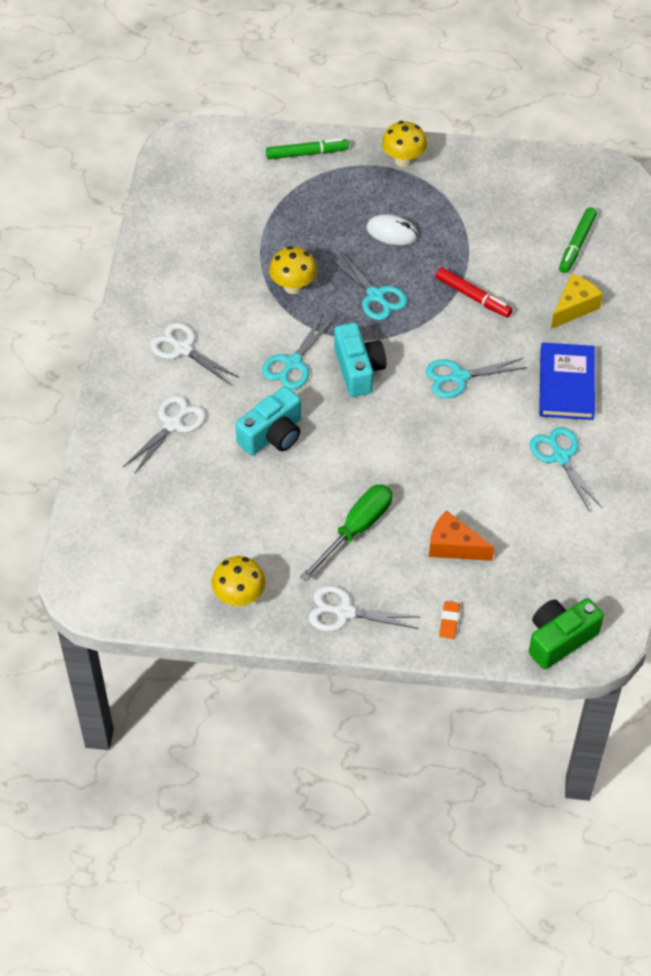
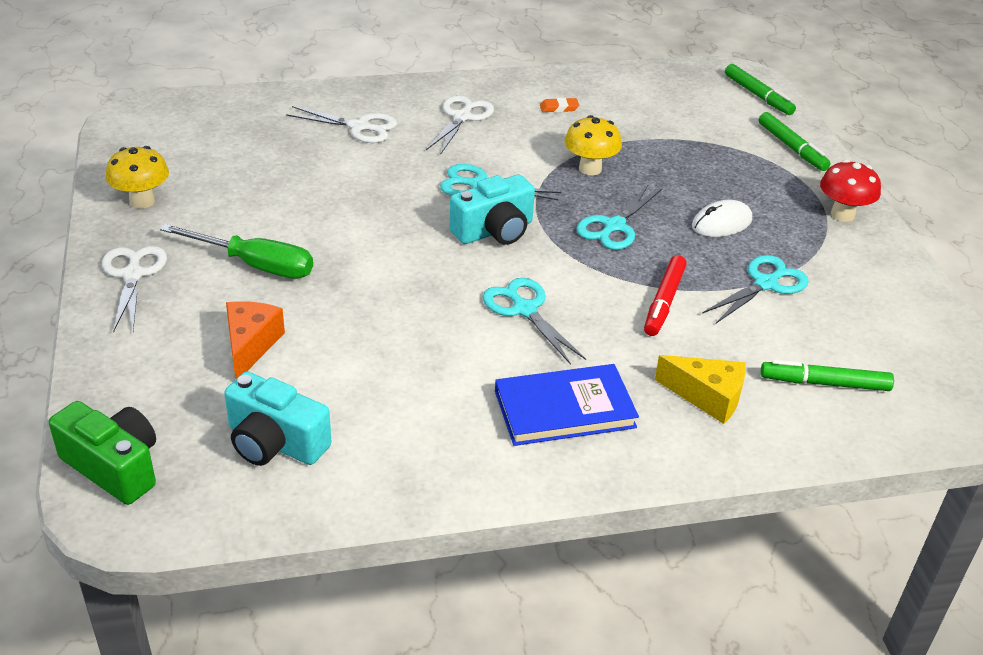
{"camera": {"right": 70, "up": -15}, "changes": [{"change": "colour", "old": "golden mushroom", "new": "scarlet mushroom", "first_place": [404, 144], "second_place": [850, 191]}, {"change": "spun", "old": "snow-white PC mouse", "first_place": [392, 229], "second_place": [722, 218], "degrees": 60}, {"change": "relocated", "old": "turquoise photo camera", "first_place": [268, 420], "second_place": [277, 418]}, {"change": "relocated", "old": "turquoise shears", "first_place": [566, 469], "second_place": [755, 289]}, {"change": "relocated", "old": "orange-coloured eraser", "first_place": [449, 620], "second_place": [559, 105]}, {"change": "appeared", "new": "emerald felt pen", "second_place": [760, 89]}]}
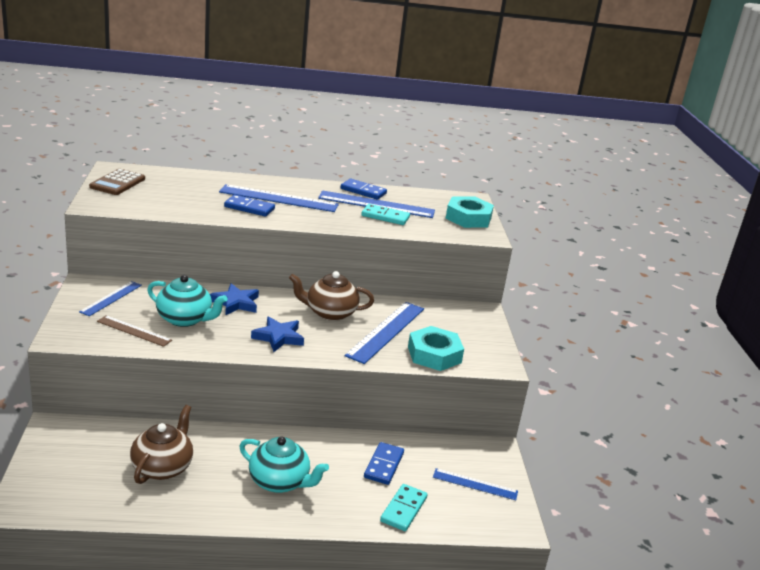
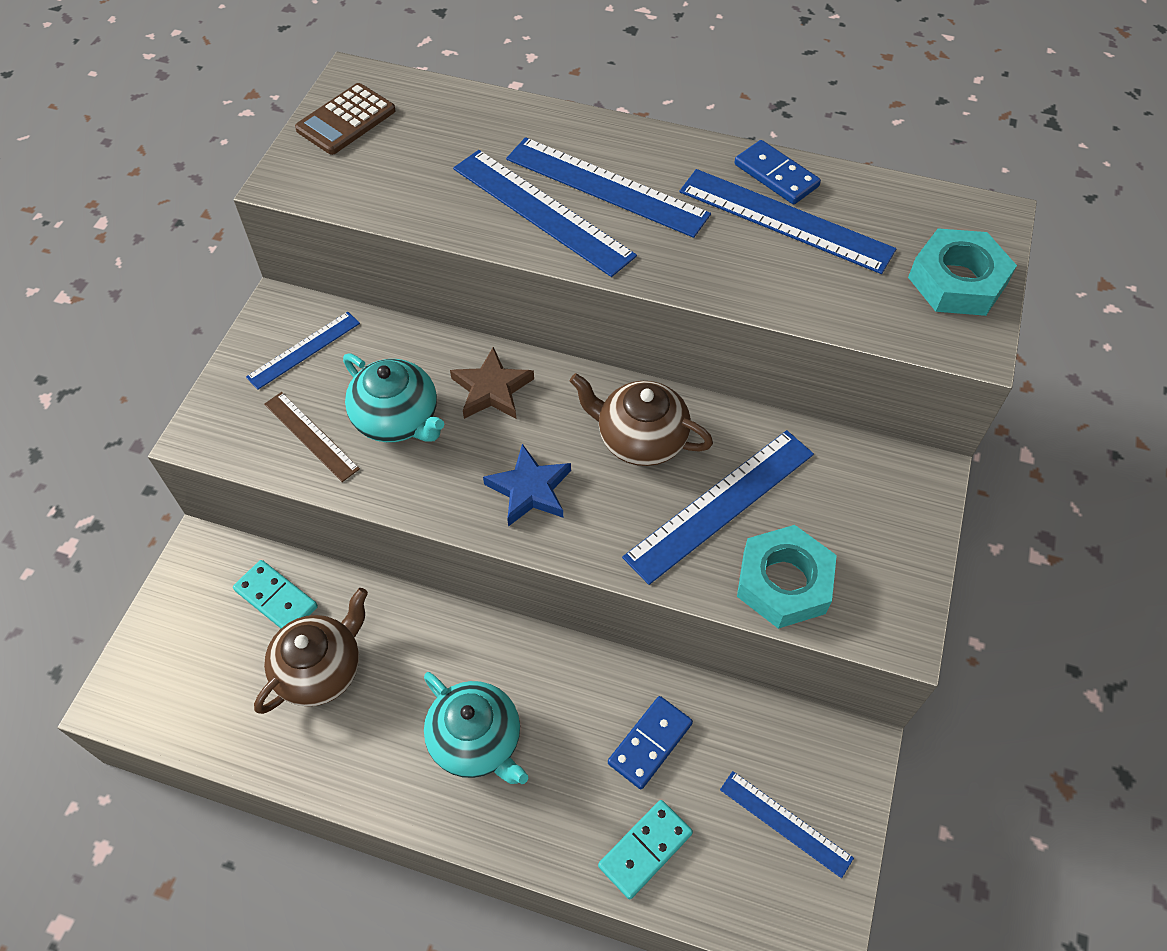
{"camera": {"right": 25, "up": 30}, "changes": [{"change": "exchanged", "old": "blue domino piece", "new": "blue straightedge", "first_place": [249, 206], "second_place": [545, 213]}, {"change": "relocated", "old": "turquoise domino piece", "first_place": [385, 214], "second_place": [275, 594]}, {"change": "colour", "old": "blue five-pointed star", "new": "russet five-pointed star", "first_place": [234, 299], "second_place": [492, 383]}]}
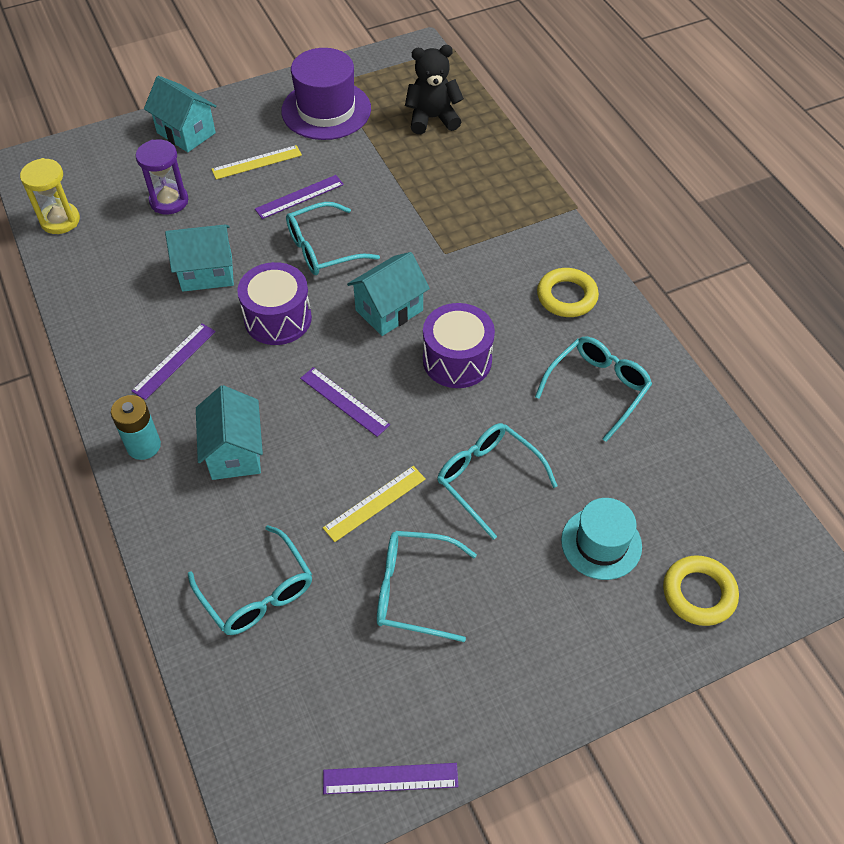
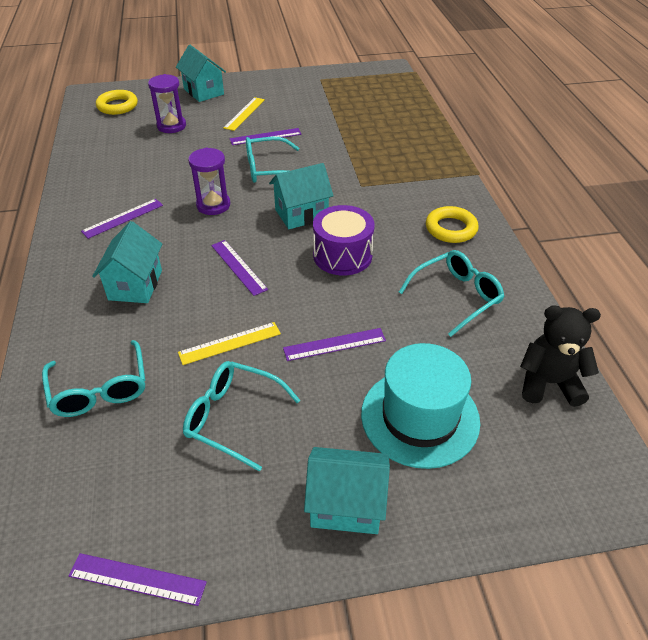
{"camera": {"right": 15, "up": -10}, "changes": [{"change": "relocated", "old": "ebony teddy bear", "first_place": [434, 89], "second_place": [560, 356]}, {"change": "missing", "old": "purple hat", "first_place": [326, 94]}, {"change": "spun", "old": "golden straightedge", "first_place": [256, 162], "second_place": [244, 114], "degrees": -60}, {"change": "missing", "old": "golden hourglass", "first_place": [50, 196]}, {"change": "relocated", "old": "turquoise cottage", "first_place": [199, 258], "second_place": [347, 490]}, {"change": "exchanged", "old": "purple snare drum", "new": "purple hourglass", "first_place": [274, 303], "second_place": [209, 181]}, {"change": "missing", "old": "turquoise power cell", "first_place": [136, 427]}, {"change": "exchanged", "old": "turquoise glasses", "new": "purple straightedge", "first_place": [497, 481], "second_place": [334, 344]}, {"change": "size", "old": "turquoise hat", "first_place": [601, 539], "second_place": [420, 406], "factor": 1.53}, {"change": "relocated", "old": "golden ring", "first_place": [701, 590], "second_place": [117, 102]}]}
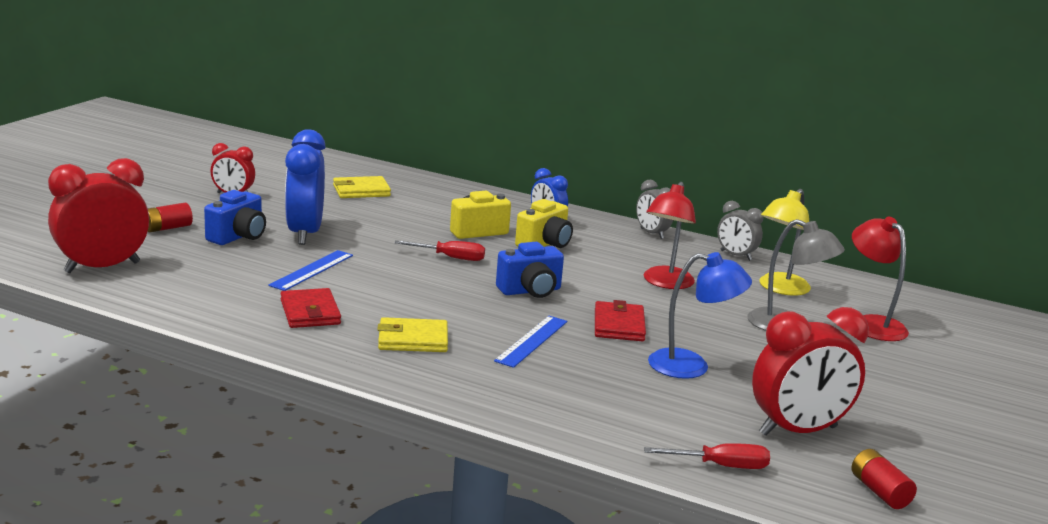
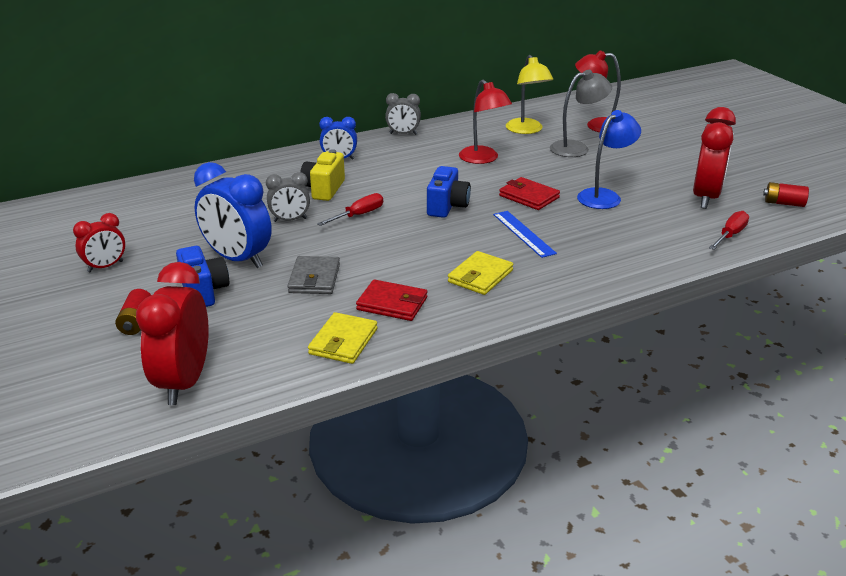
{"camera": {"right": -50, "up": 10}, "changes": [{"change": "relocated", "old": "golden billfold", "first_place": [362, 187], "second_place": [342, 338]}, {"change": "missing", "old": "golden photo camera", "first_place": [544, 223]}, {"change": "relocated", "old": "grey alarm clock", "first_place": [740, 231], "second_place": [288, 197]}, {"change": "exchanged", "old": "blue straightedge", "new": "grey billfold", "first_place": [310, 270], "second_place": [314, 275]}]}
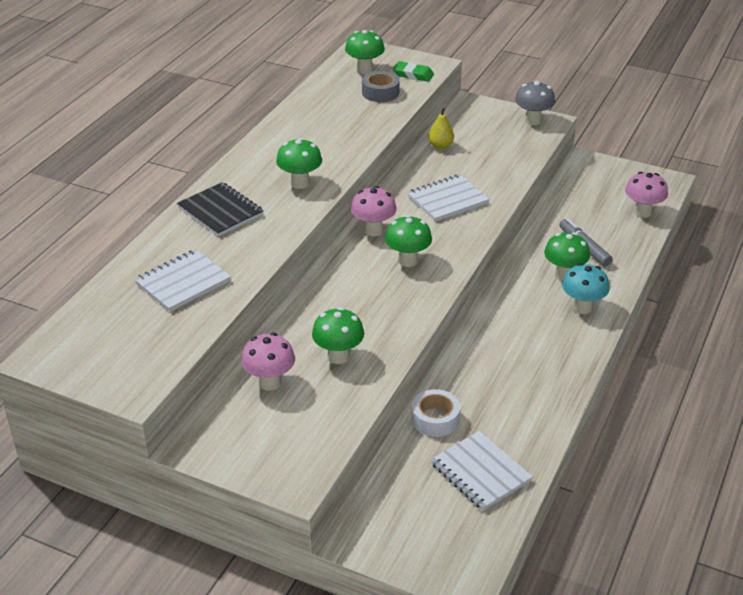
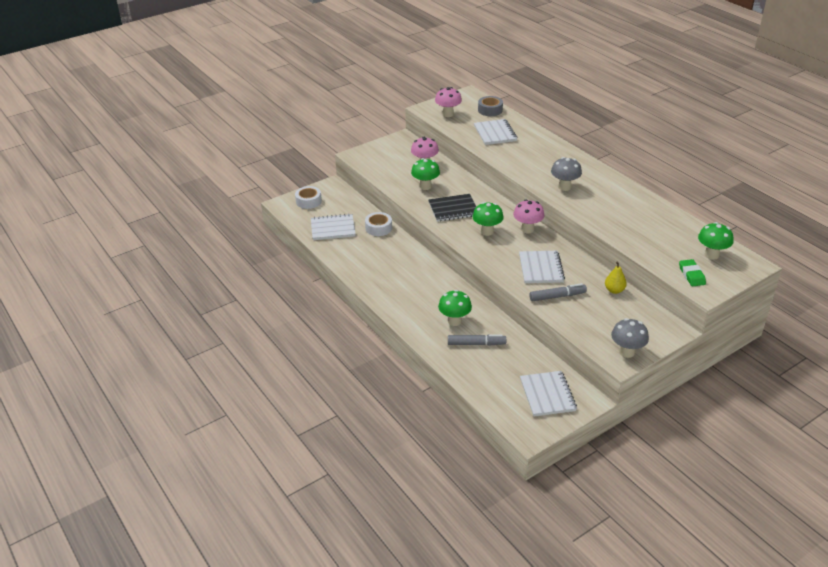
{"camera": {"right": 120, "up": 0}, "changes": [{"change": "spun", "old": "emerald eraser", "first_place": [413, 71], "second_place": [692, 272], "degrees": -60}, {"change": "relocated", "old": "grey sticky tape", "first_place": [381, 86], "second_place": [490, 106]}, {"change": "colour", "old": "emerald mushroom", "new": "grey mushroom", "first_place": [299, 163], "second_place": [566, 174]}, {"change": "relocated", "old": "rosy mushroom", "first_place": [646, 195], "second_place": [448, 102]}, {"change": "relocated", "old": "ebony notebook", "first_place": [220, 209], "second_place": [452, 208]}, {"change": "missing", "old": "turquoise mushroom", "first_place": [586, 288]}, {"change": "appeared", "new": "snow-white sticky tape", "second_place": [308, 197]}, {"change": "appeared", "new": "grey felt pen", "second_place": [558, 292]}, {"change": "appeared", "new": "snow-white notebook", "second_place": [548, 393]}]}
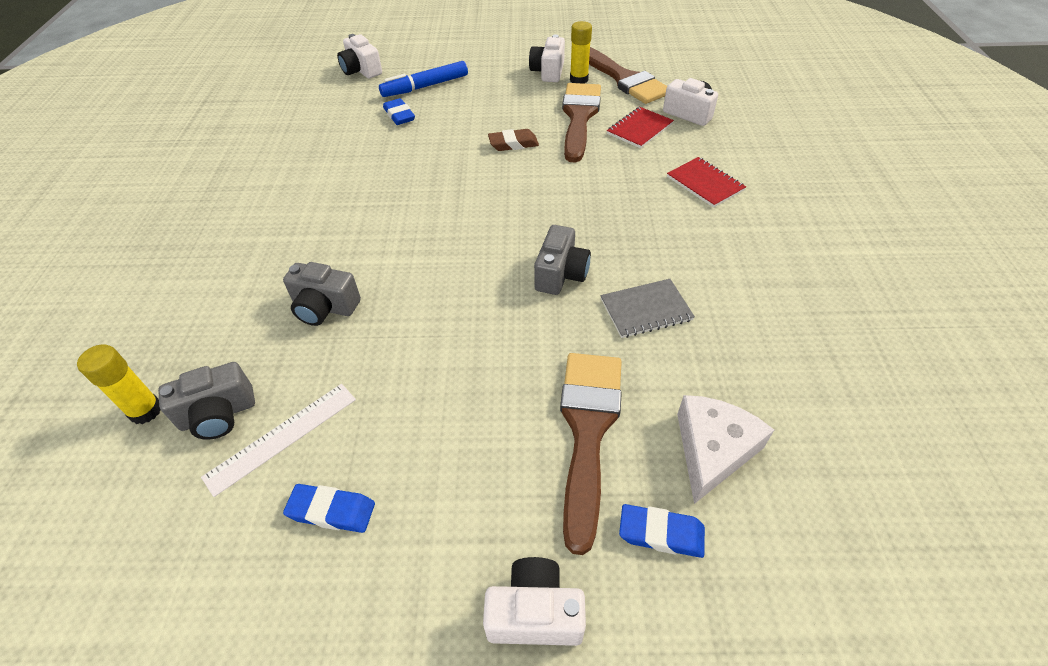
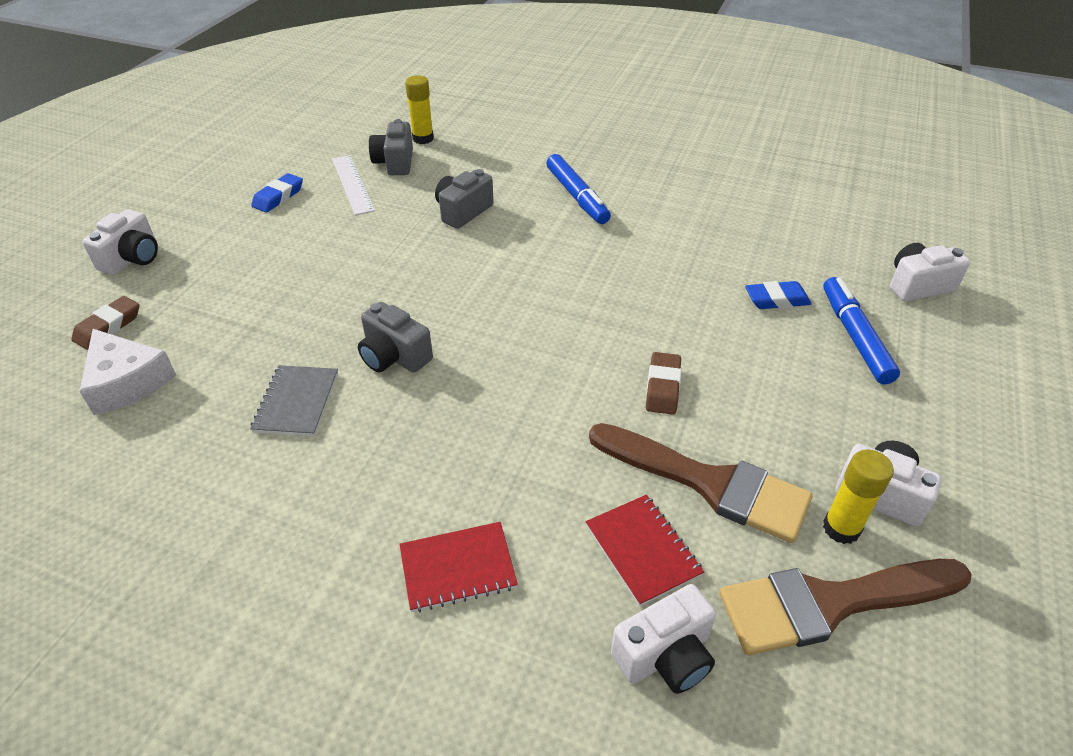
{"camera": {"right": 110, "up": -5}, "changes": [{"change": "missing", "old": "russet paint brush", "first_place": [591, 454]}, {"change": "colour", "old": "blue eraser", "new": "russet eraser", "first_place": [662, 531], "second_place": [105, 323]}, {"change": "appeared", "new": "blue felt pen", "second_place": [578, 189]}]}
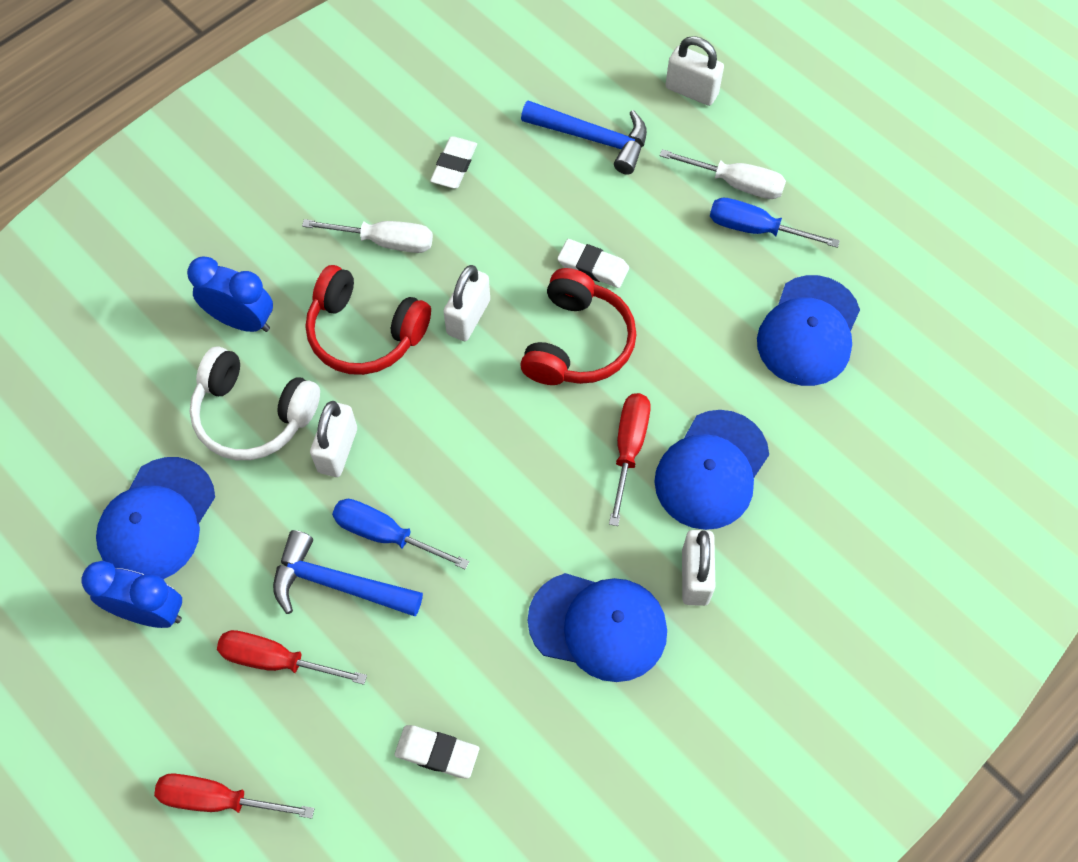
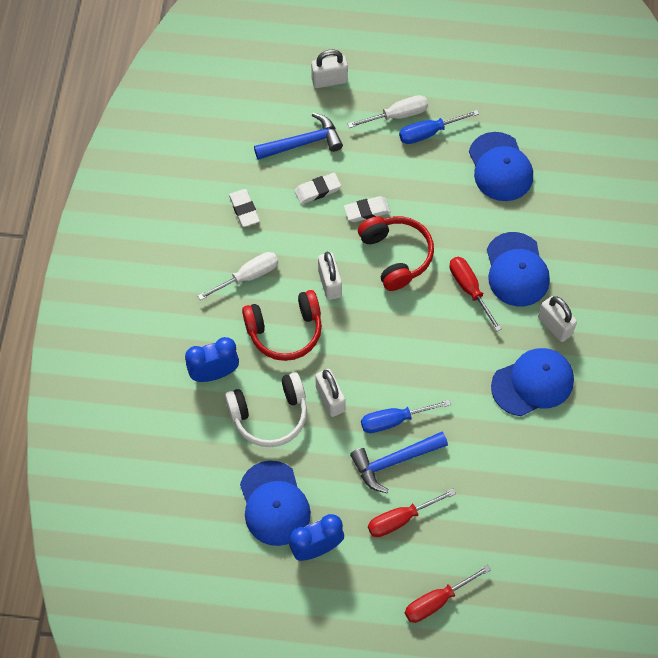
{"camera": {"right": -40, "up": 0}, "changes": [{"change": "relocated", "old": "snow-white eraser", "first_place": [436, 751], "second_place": [317, 188]}]}
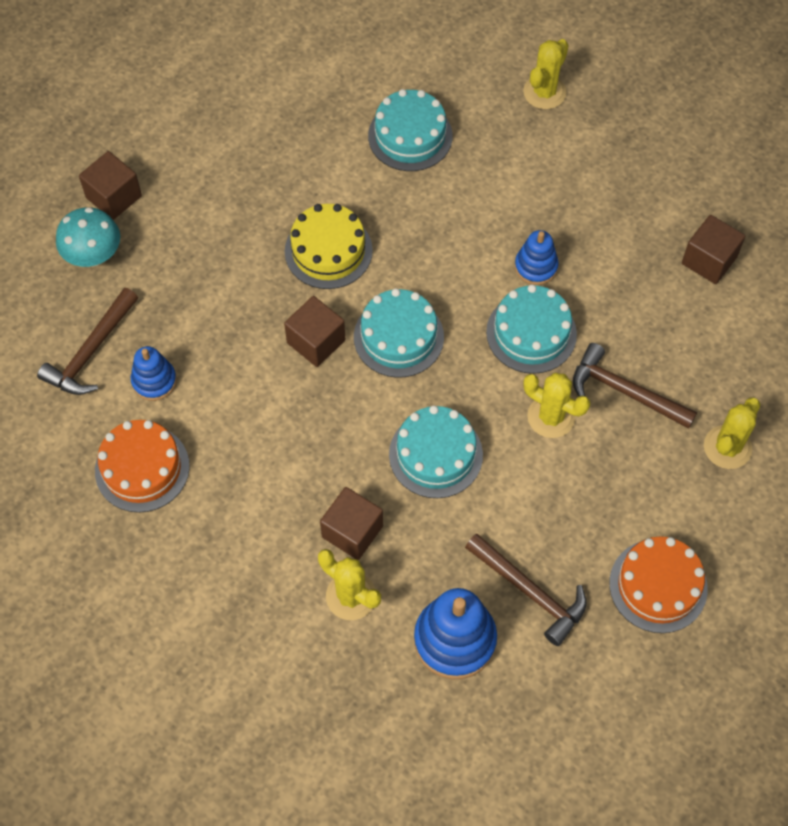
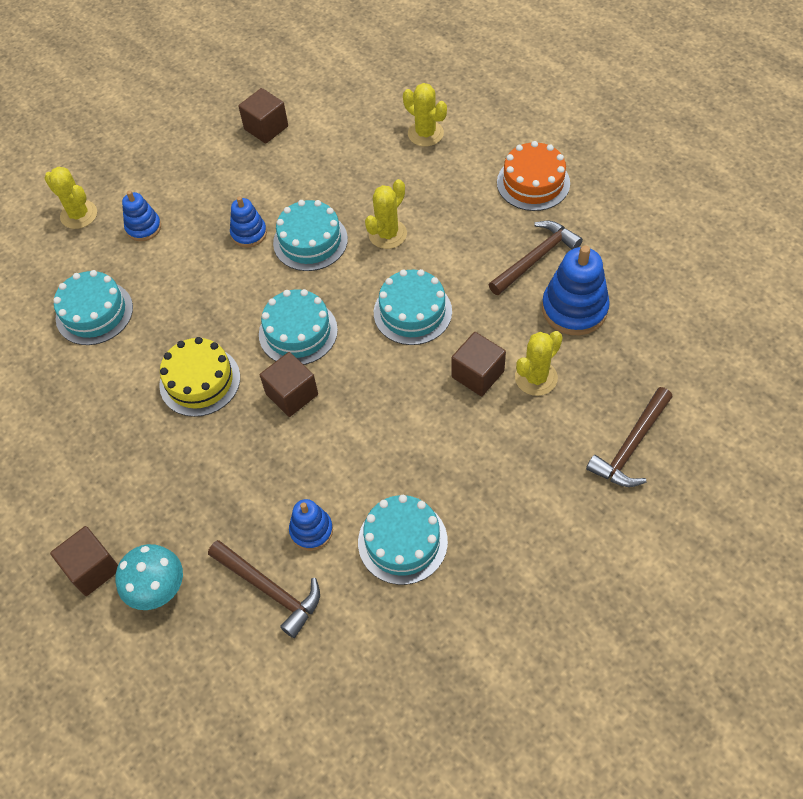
{"camera": {"right": -80, "up": -5}, "changes": [{"change": "relocated", "old": "russet claw hammer", "first_place": [635, 386], "second_place": [629, 437]}, {"change": "colour", "old": "orange-coloured layer cake", "new": "turquoise layer cake", "first_place": [142, 466], "second_place": [403, 540]}, {"change": "appeared", "new": "blue stacking toy", "second_place": [141, 216]}]}
